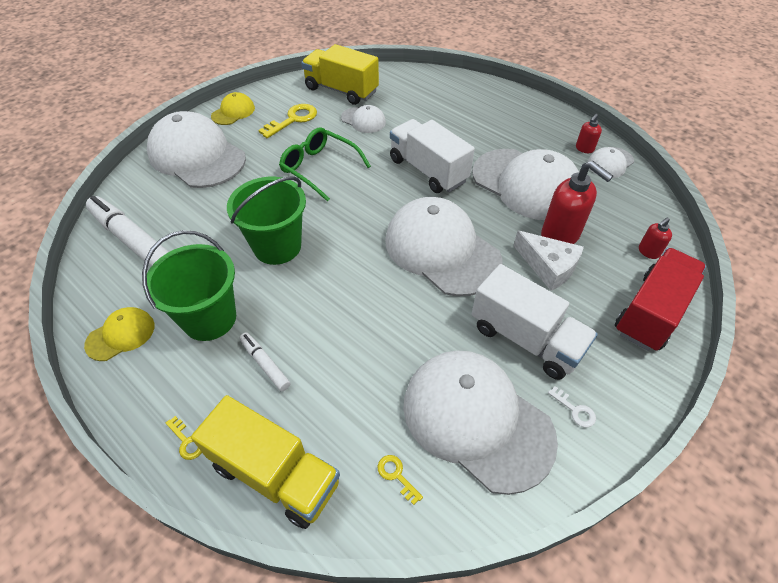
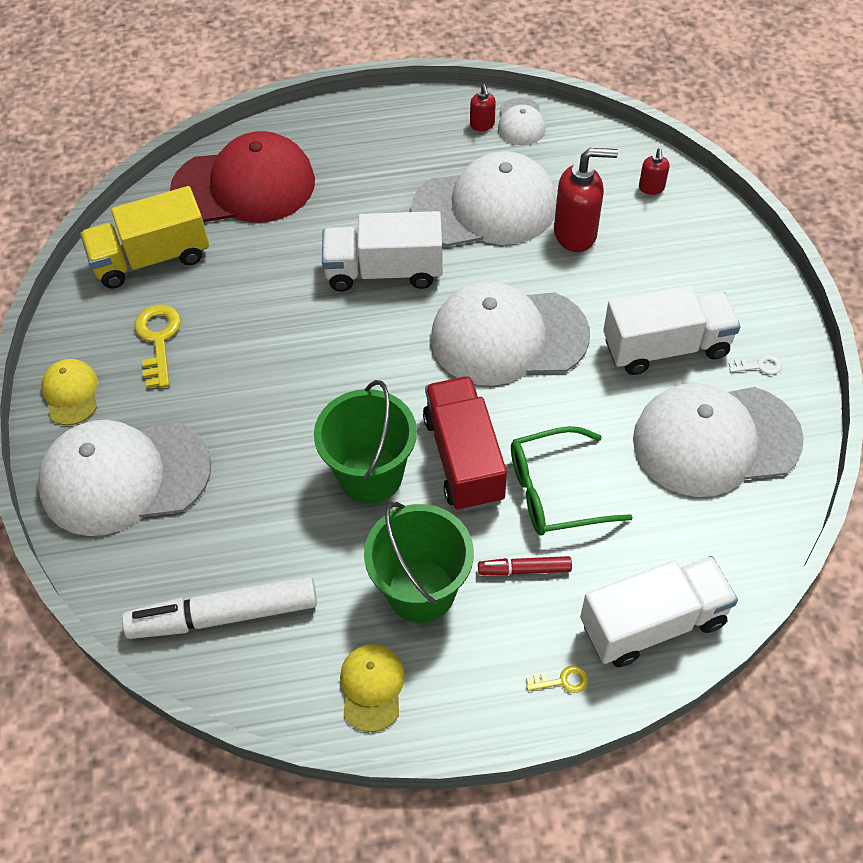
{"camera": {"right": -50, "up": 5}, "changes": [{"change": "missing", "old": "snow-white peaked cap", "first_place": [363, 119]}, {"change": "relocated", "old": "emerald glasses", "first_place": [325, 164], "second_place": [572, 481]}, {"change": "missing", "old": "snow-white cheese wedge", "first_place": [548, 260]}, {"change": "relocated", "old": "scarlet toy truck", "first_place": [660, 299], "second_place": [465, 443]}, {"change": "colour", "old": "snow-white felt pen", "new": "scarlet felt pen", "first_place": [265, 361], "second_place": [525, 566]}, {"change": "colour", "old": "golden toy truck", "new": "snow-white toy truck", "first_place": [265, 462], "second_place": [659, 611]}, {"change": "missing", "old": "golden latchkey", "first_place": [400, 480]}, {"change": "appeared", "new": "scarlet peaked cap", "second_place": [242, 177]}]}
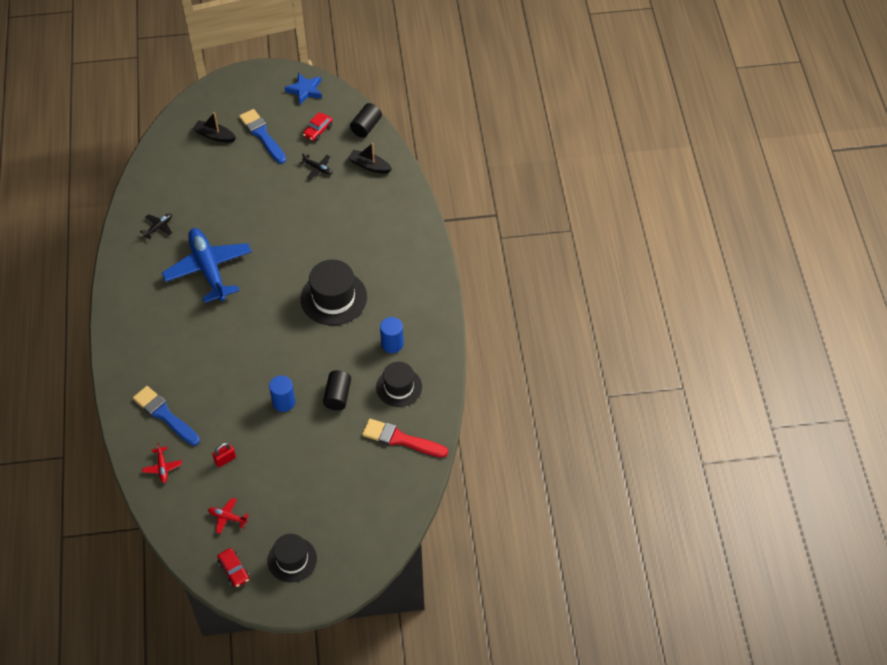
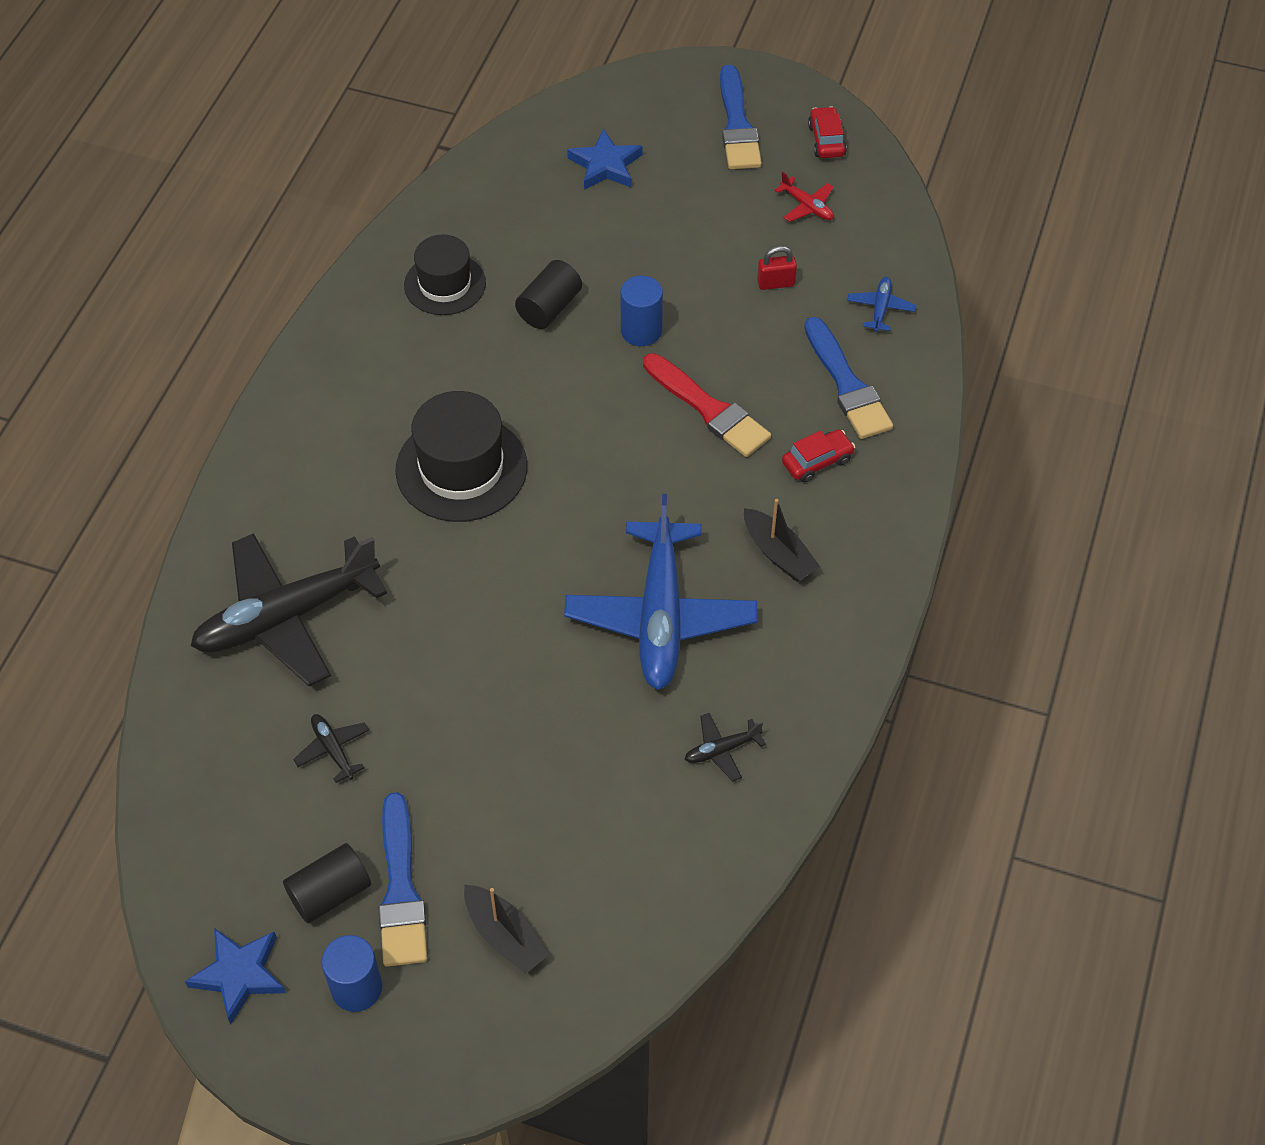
{"camera": {"right": -155, "up": 0}, "changes": [{"change": "relocated", "old": "ebony cylinder shape", "first_place": [366, 120], "second_place": [327, 883]}, {"change": "relocated", "old": "scarlet automobile", "first_place": [318, 126], "second_place": [818, 456]}, {"change": "relocated", "old": "ebony toy boat", "first_place": [370, 158], "second_place": [782, 540]}, {"change": "relocated", "old": "blue cylinder shape", "first_place": [392, 335], "second_place": [352, 973]}, {"change": "relocated", "old": "scarlet paint brush", "first_place": [405, 438], "second_place": [707, 405]}, {"change": "colour", "old": "scarlet toy plane", "new": "blue toy plane", "first_place": [162, 463], "second_place": [881, 304]}, {"change": "exchanged", "old": "ebony hat", "new": "blue paint brush", "first_place": [292, 558], "second_place": [741, 117]}, {"change": "appeared", "new": "blue five-pointed star", "second_place": [605, 159]}, {"change": "appeared", "new": "ebony toy plane", "second_place": [289, 609]}]}
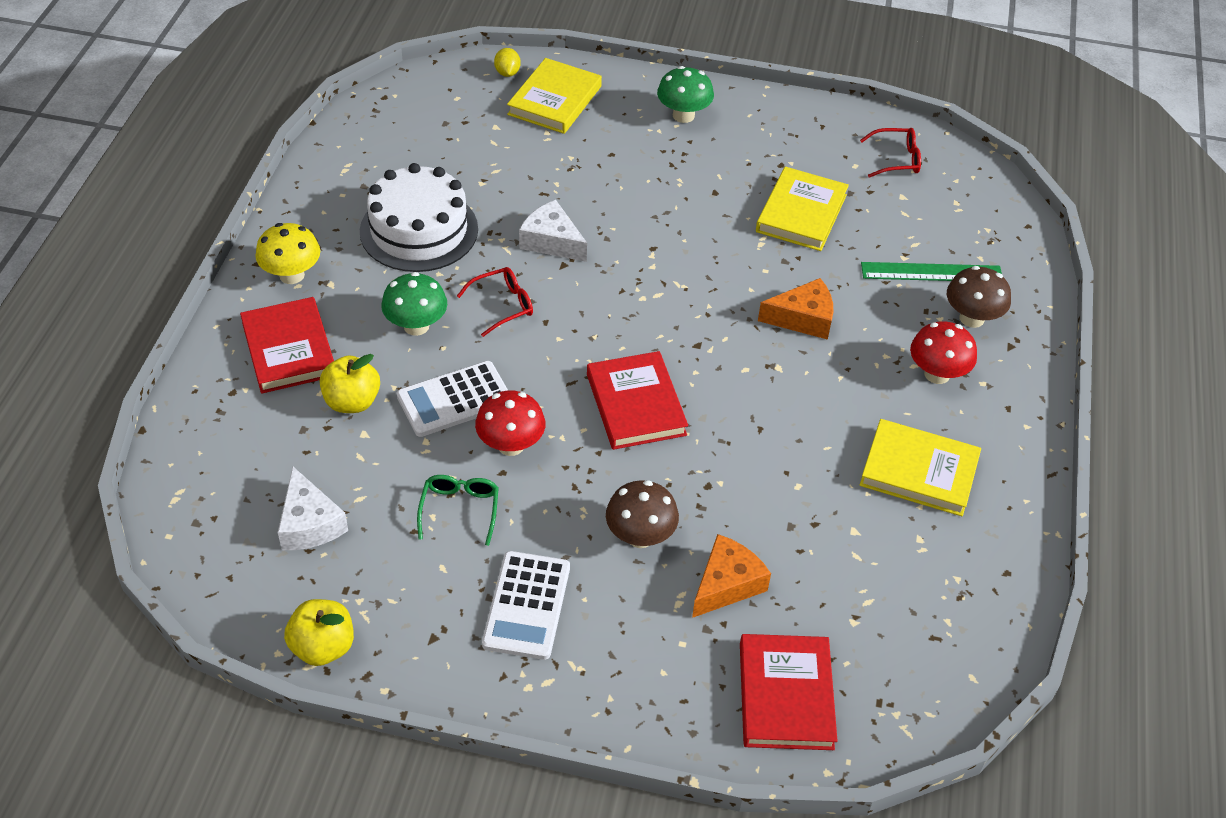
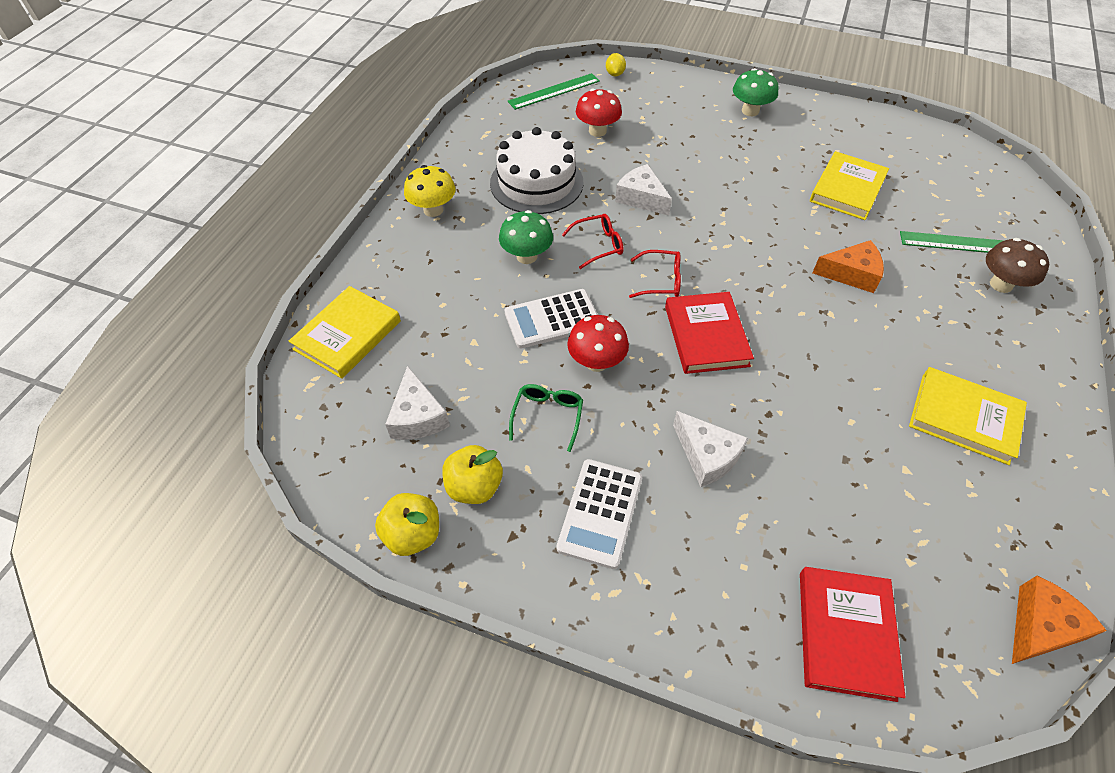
{"camera": {"right": 10, "up": 5}, "changes": [{"change": "relocated", "old": "golden hardback", "first_place": [554, 96], "second_place": [345, 332]}, {"change": "relocated", "old": "scarlet glasses", "first_place": [890, 153], "second_place": [655, 274]}, {"change": "missing", "old": "scarlet hardback", "first_place": [287, 345]}, {"change": "relocated", "old": "scarlet mushroom", "first_place": [943, 352], "second_place": [599, 113]}, {"change": "relocated", "old": "golden toy apple", "first_place": [350, 383], "second_place": [472, 474]}, {"change": "exchanged", "old": "russet mushroom", "new": "snow-white cheese wedge", "first_place": [642, 514], "second_place": [710, 449]}, {"change": "relocated", "old": "orange-coloured cheese wedge", "first_place": [731, 576], "second_place": [1059, 620]}, {"change": "appeared", "new": "emerald straightedge", "second_place": [554, 91]}]}
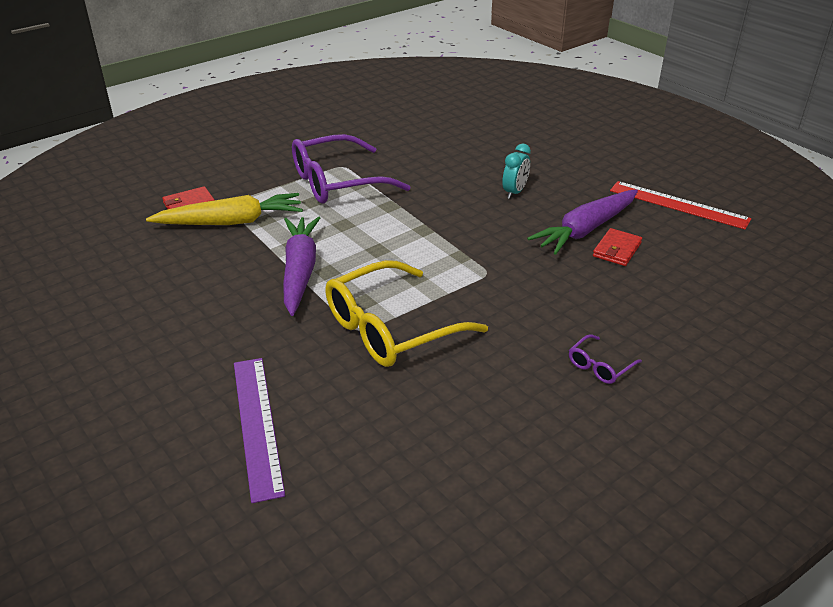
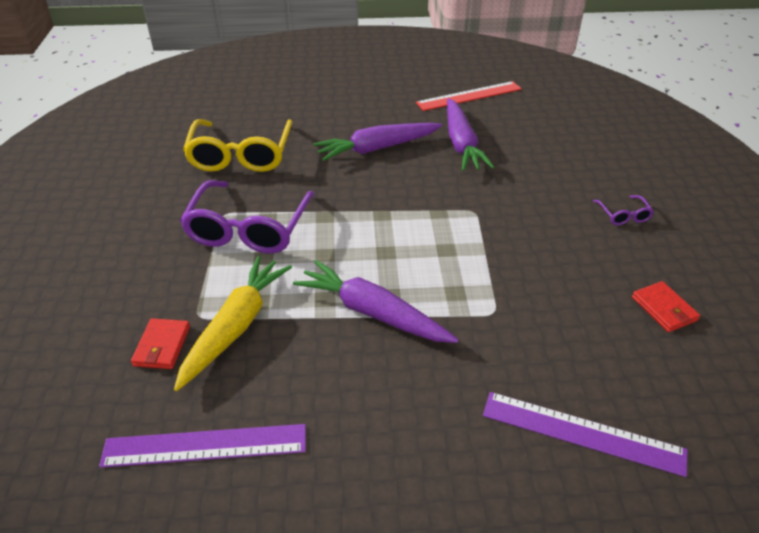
{"camera": {"right": -55, "up": 5}, "changes": [{"change": "exchanged", "old": "turquoise alarm clock", "new": "purple carrot", "first_place": [516, 171], "second_place": [377, 142]}, {"change": "relocated", "old": "scarlet billfold", "first_place": [617, 247], "second_place": [666, 306]}, {"change": "relocated", "old": "golden glasses", "first_place": [406, 313], "second_place": [237, 145]}, {"change": "appeared", "new": "purple straightedge", "second_place": [202, 446]}]}
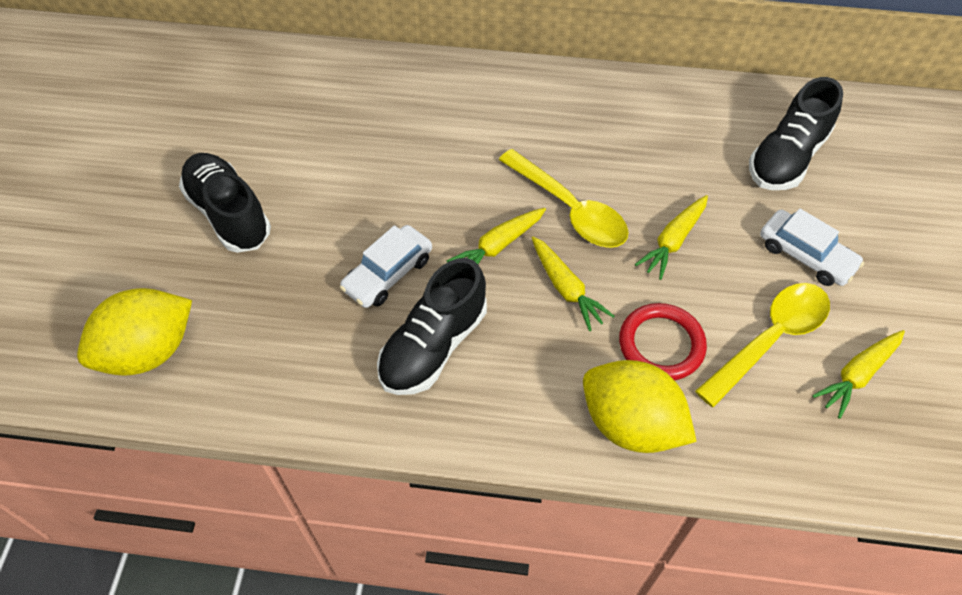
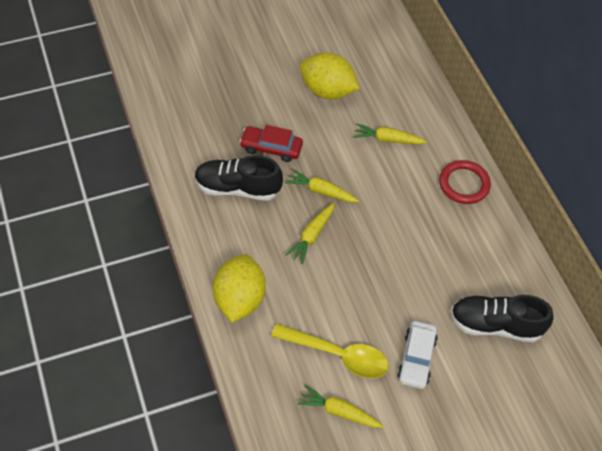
{"camera": {"right": 60, "up": 0}, "changes": [{"change": "missing", "old": "golden spoon", "first_place": [564, 198]}, {"change": "missing", "old": "ebony sneaker", "first_place": [225, 203]}, {"change": "relocated", "old": "golden carrot", "first_place": [671, 237], "second_place": [390, 133]}, {"change": "colour", "old": "snow-white automobile", "new": "scarlet automobile", "first_place": [386, 266], "second_place": [271, 143]}, {"change": "relocated", "old": "golden toy lemon", "first_place": [134, 332], "second_place": [330, 75]}, {"change": "relocated", "old": "scarlet ring", "first_place": [663, 341], "second_place": [465, 182]}]}
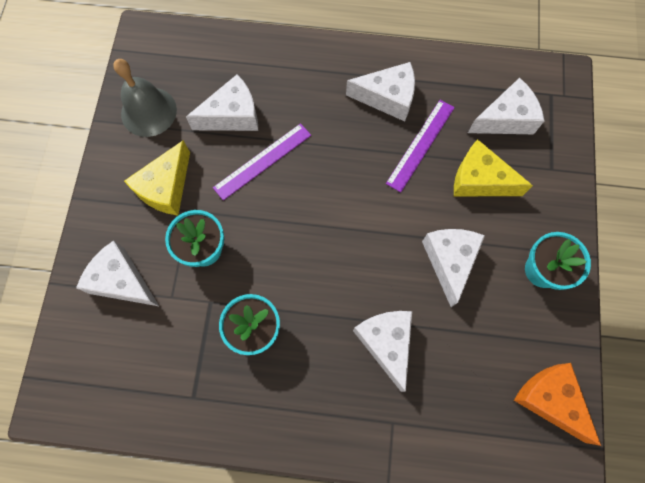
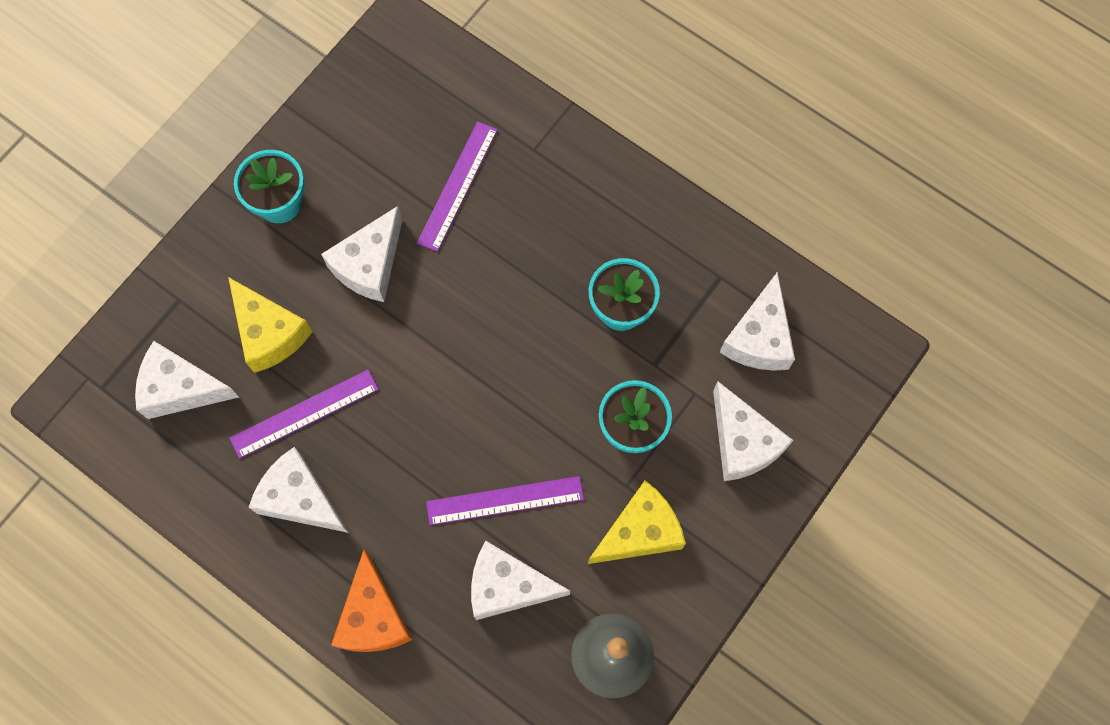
{"camera": {"right": -150, "up": 0}, "changes": [{"change": "relocated", "old": "snow-white cheese wedge", "first_place": [382, 351], "second_place": [757, 321]}, {"change": "relocated", "old": "orange-coloured cheese wedge", "first_place": [557, 404], "second_place": [372, 600]}, {"change": "appeared", "new": "purple straightedge", "second_place": [457, 186]}]}
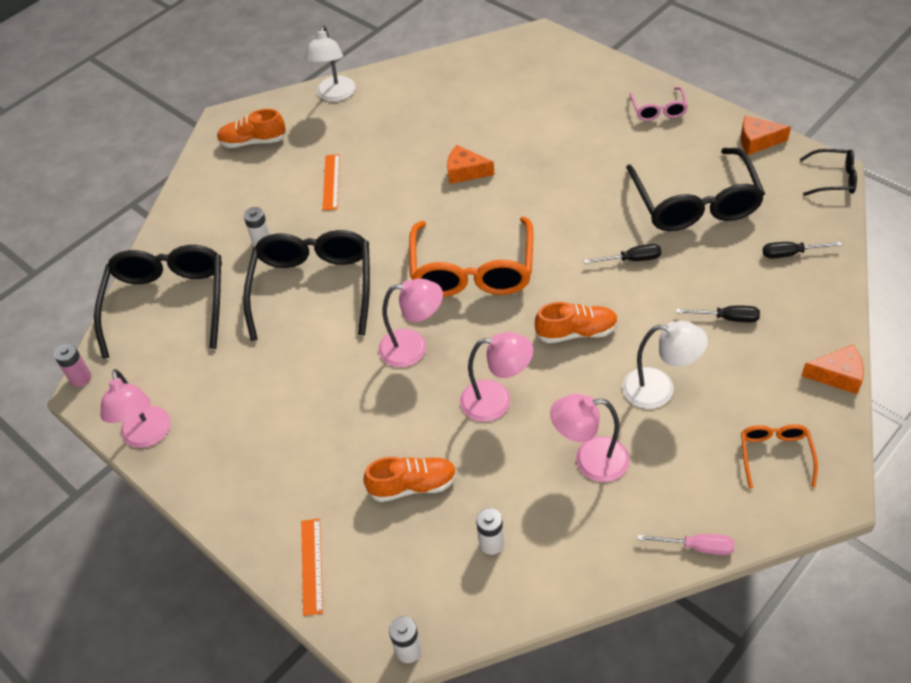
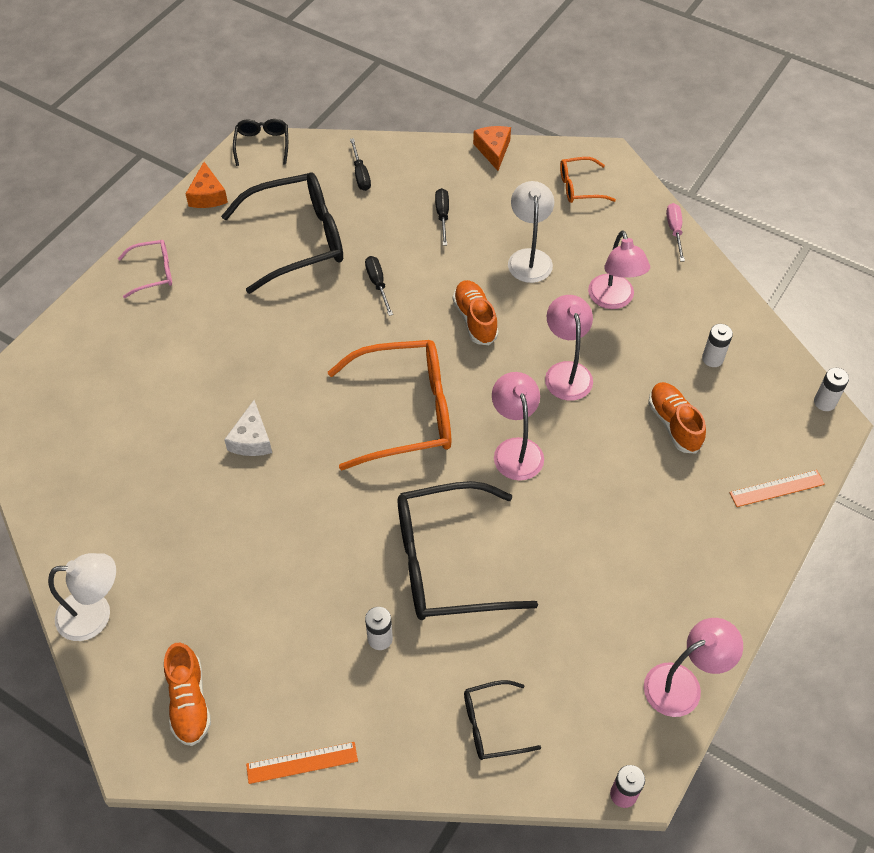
{"camera": {"right": -105, "up": 5}, "changes": [{"change": "colour", "old": "orange-coloured cheese wedge", "new": "snow-white cheese wedge", "first_place": [470, 164], "second_place": [248, 428]}, {"change": "relocated", "old": "orange-coloured straightedge", "first_place": [331, 182], "second_place": [302, 763]}, {"change": "size", "old": "ebony glasses", "first_place": [158, 302], "second_place": [502, 720], "factor": 0.49}]}
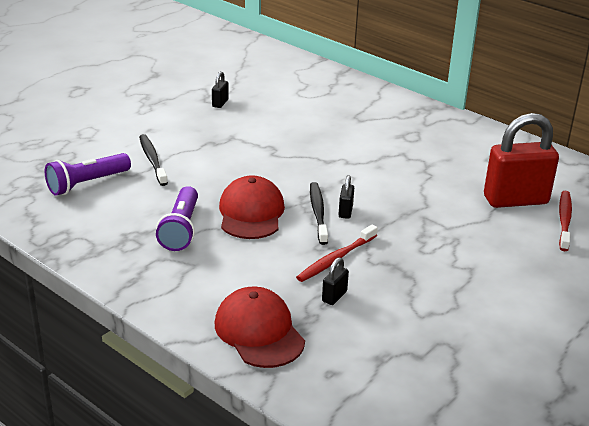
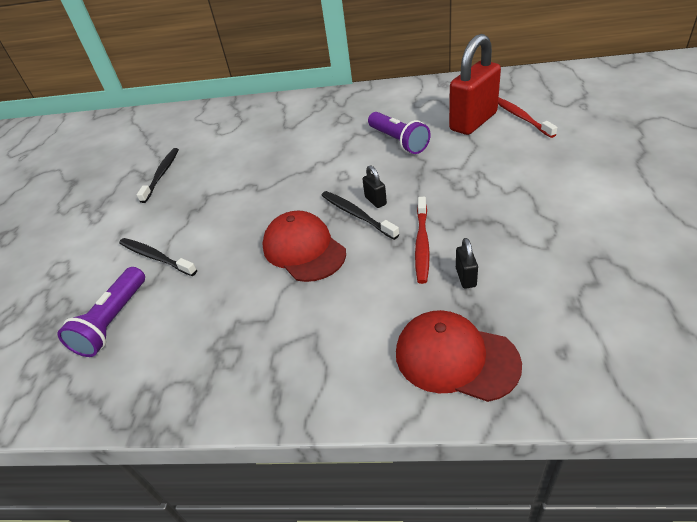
{"camera": {"right": -30, "up": 10}, "changes": [{"change": "exchanged", "old": "ebony padlock", "new": "ebony dental brush", "first_place": [220, 89], "second_place": [158, 175]}, {"change": "relocated", "old": "purple pocket torch", "first_place": [177, 218], "second_place": [399, 133]}]}
